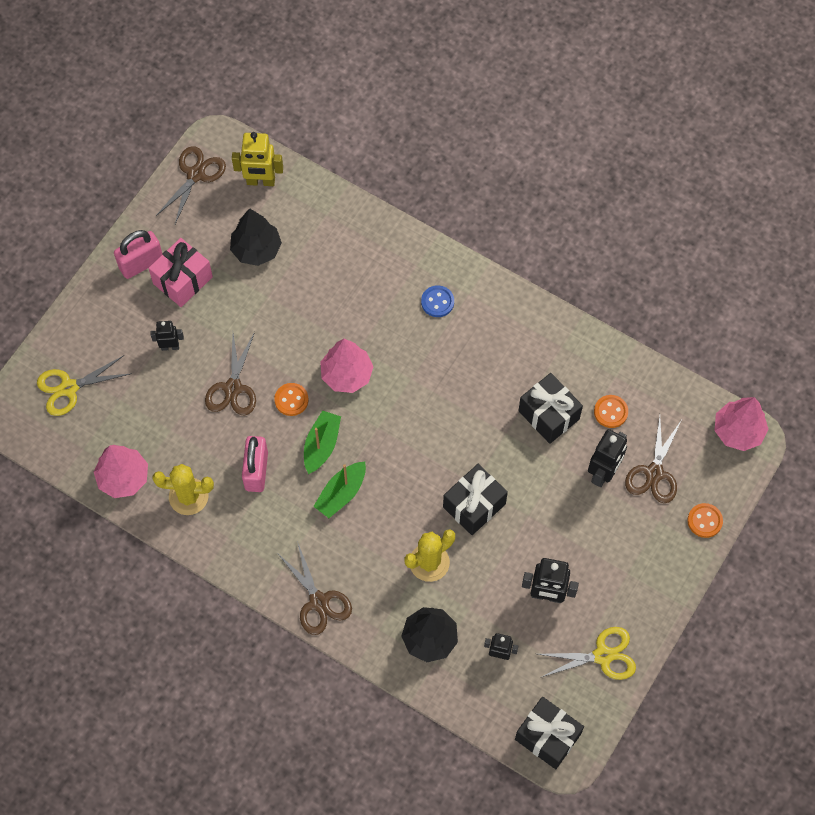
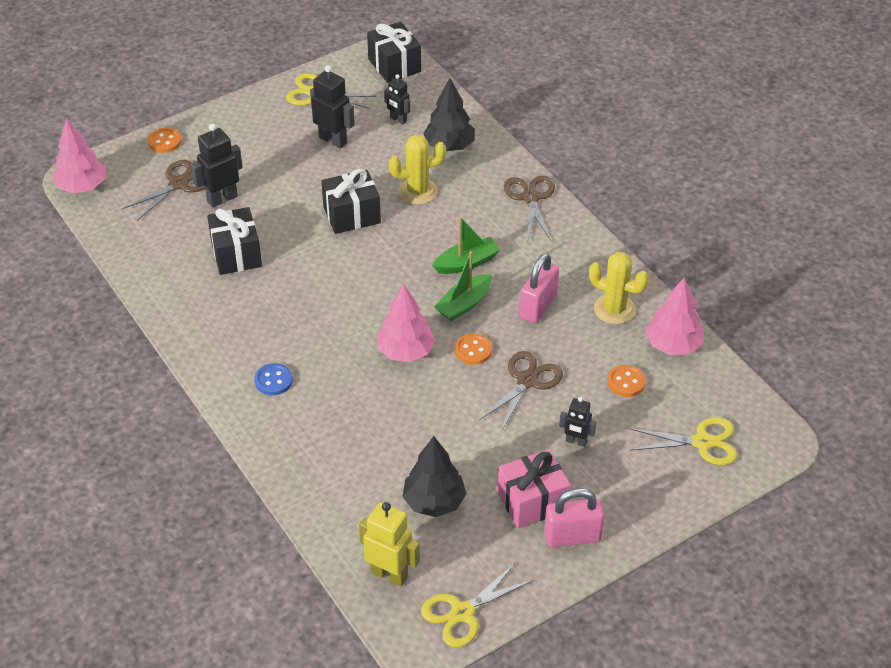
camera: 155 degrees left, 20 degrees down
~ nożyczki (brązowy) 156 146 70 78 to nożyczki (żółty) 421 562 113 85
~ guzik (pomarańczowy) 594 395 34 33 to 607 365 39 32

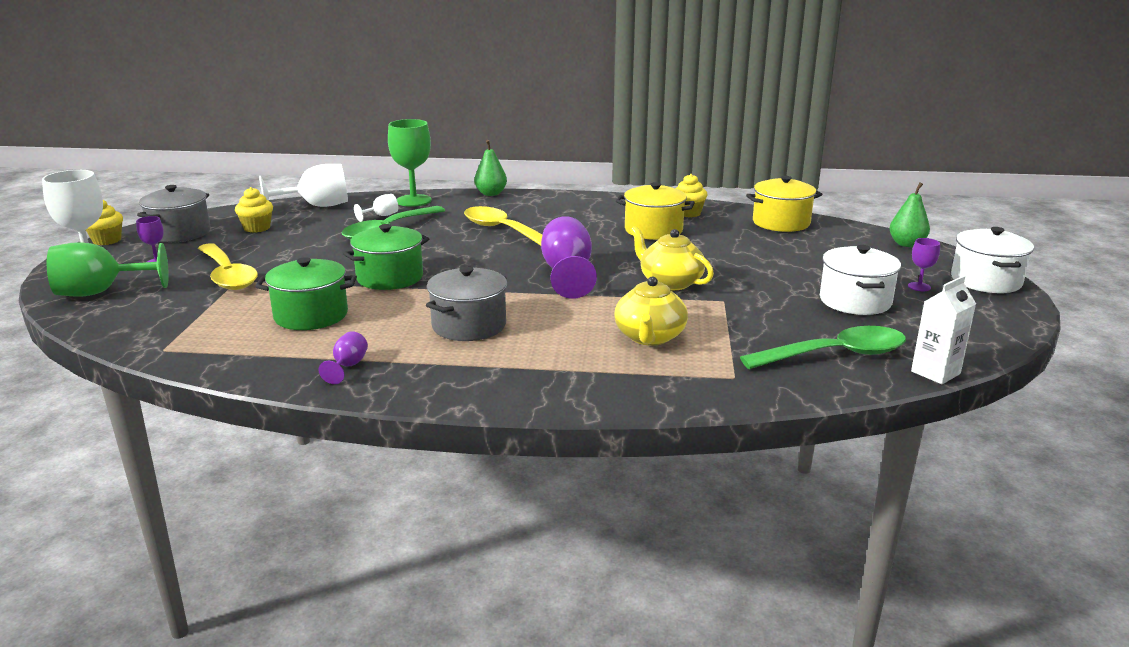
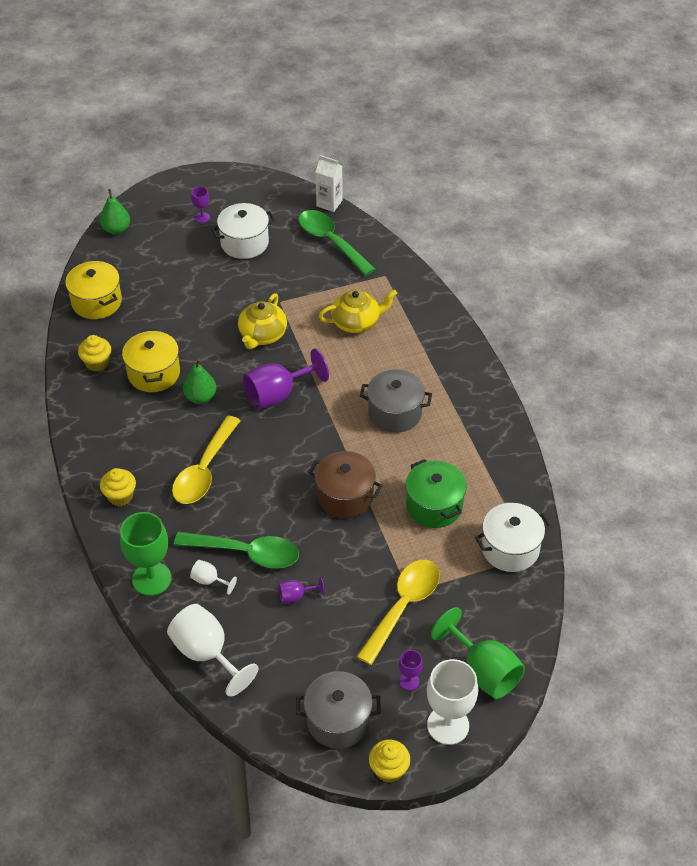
camera: 115 degrees left, 25 degrees up
~ muffinka (żółty) 235 187 38 46 to 100 468 36 38
~ kielich (fioletowy) 319 331 49 53 to 279 576 45 27
~ garnek (zielony) 343 224 87 66 to garnek (brązowy) 308 451 75 67
~ gruszka (zielony) 474 140 33 56 to 183 359 33 45
~ garnek (biały) 951 227 83 66 to 475 503 76 69

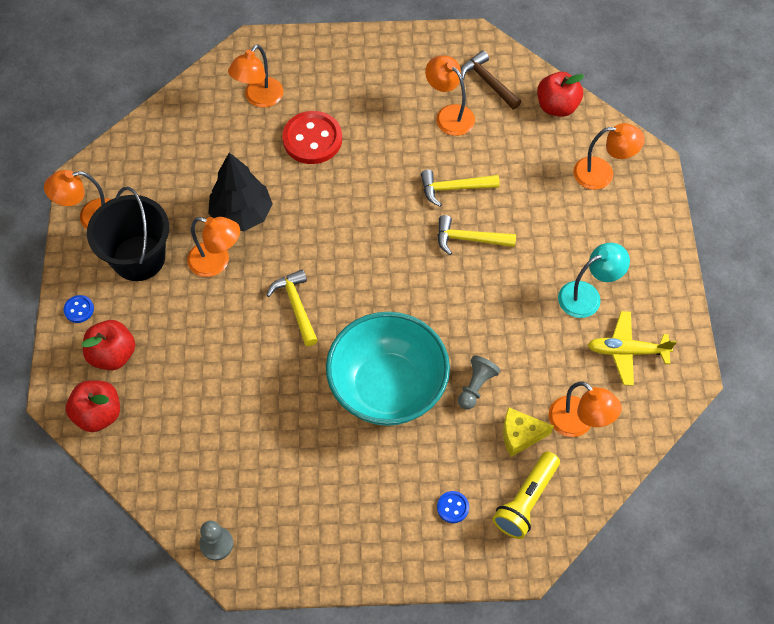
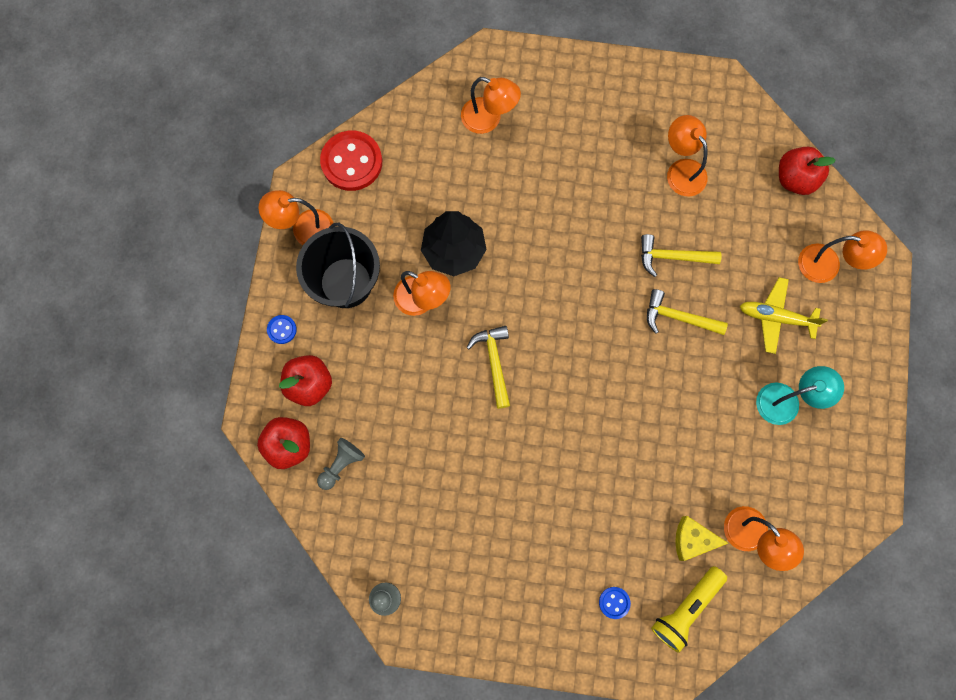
camera: 10 degrees right, 15 degrees up
~ lampka (pomarańczowy) 228 44 55 64 = 461 77 60 57 105 degrees counterclockwise
~ guzik (czerwony) 282 111 60 53 to 320 131 62 60
- miska (turkusowy) 326 312 124 114
~ pionek (szary) 458 355 43 55 to 317 438 48 52
- młotek (brązowy) 461 50 60 59
~ samolot (żółty) 588 311 89 75 to 740 277 88 77

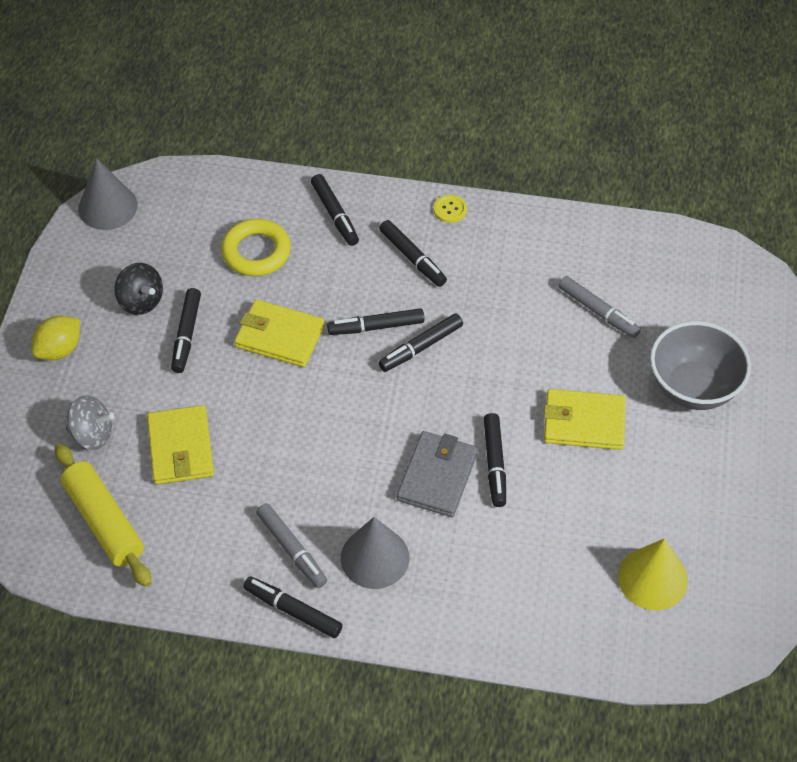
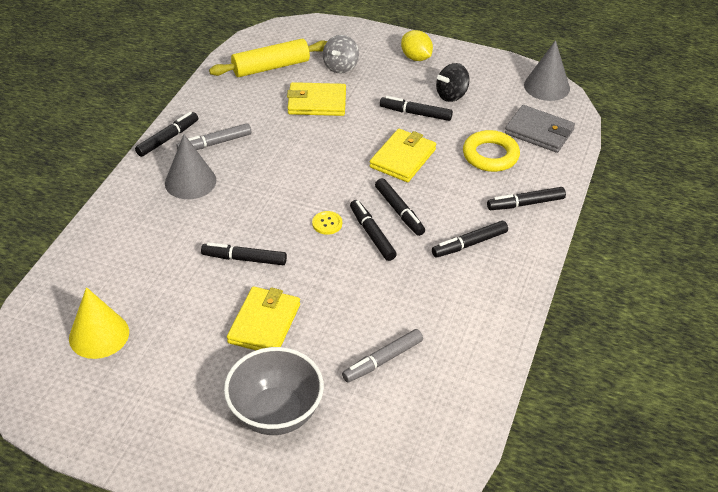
camera: 100 degrees right, 10 degrees down
~ flamaster (czarny) 327 308 97 27 = 375 178 50 58 150 degrees clockwise
~ portfel (szary) 397 431 81 86 to 505 105 70 48
~ guzik (żółty) 433 195 34 28 to 312 211 30 24

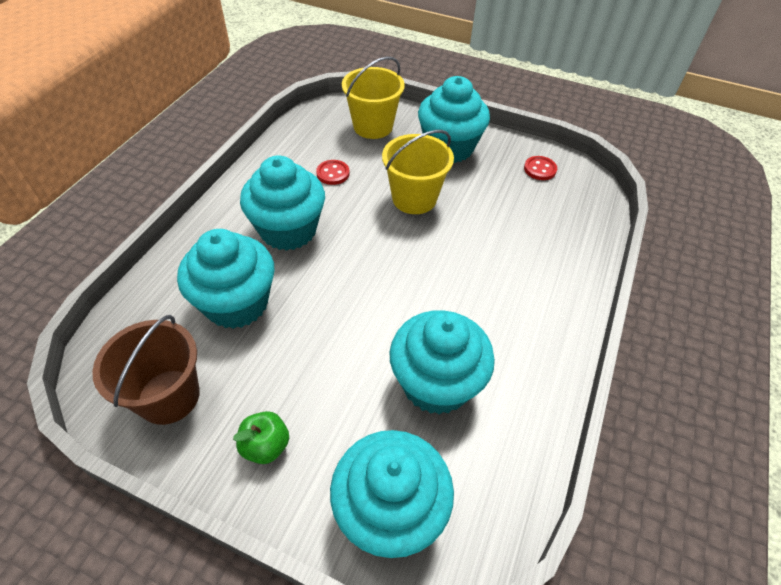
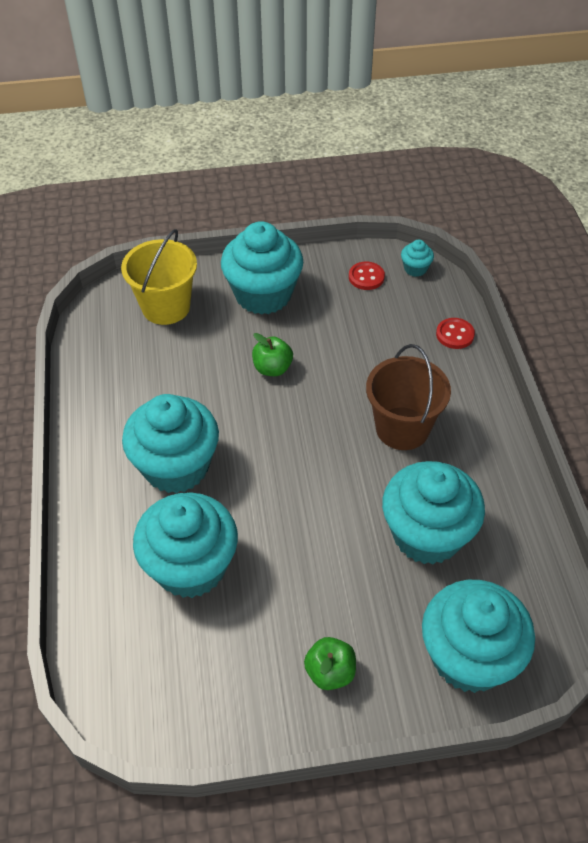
camera: 30 degrees left, 0 degrees up
~ wiadro (brązowy) 92 315 108 110 to 366 344 85 106
~ guzik (czerwony) 316 160 34 25 to 436 318 39 31
~ wiadro (żółty) 382 130 72 84 to jabłko (zielony) 252 333 41 43
+ muffinka (turkusowy) 401 240 33 37

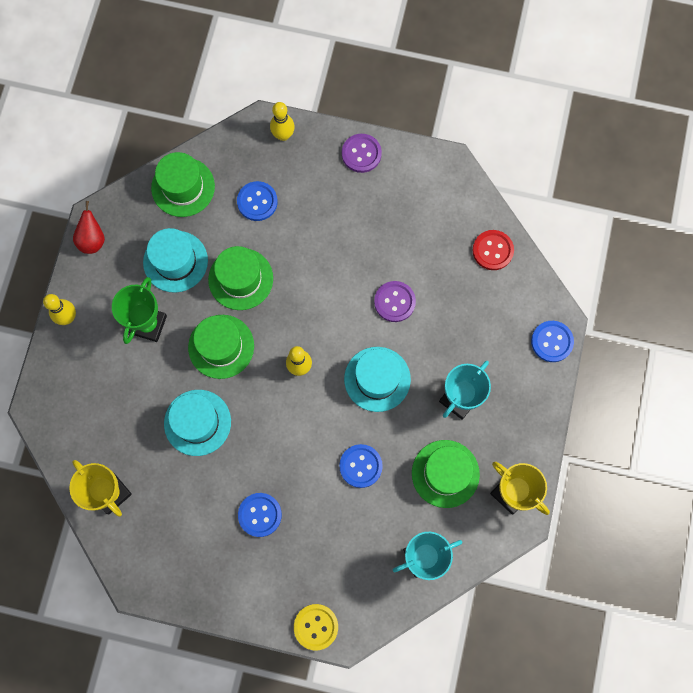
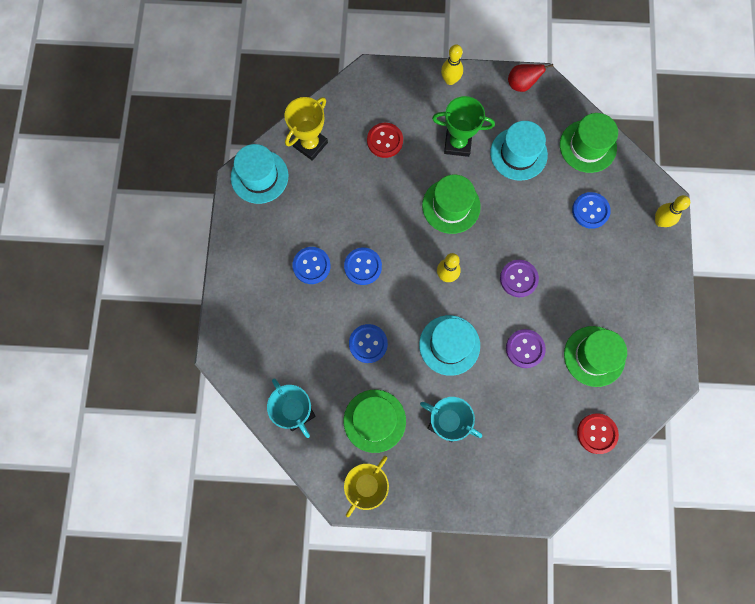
camera: 80 degrees right, 0 degrees up
~ kapelusz (turkusowy) 164 390 67 66 to 231 144 58 60
~ kapelusz (zielony) 208 246 65 64 to 564 326 63 61
- guzik (żółty) 294 604 44 46
~ guzik (fioletowy) 342 134 40 39 to 500 260 39 37
~ guzik (niebieski) 531 321 43 41 to 344 248 38 37
+ guzik (czerwony) 367 123 36 35

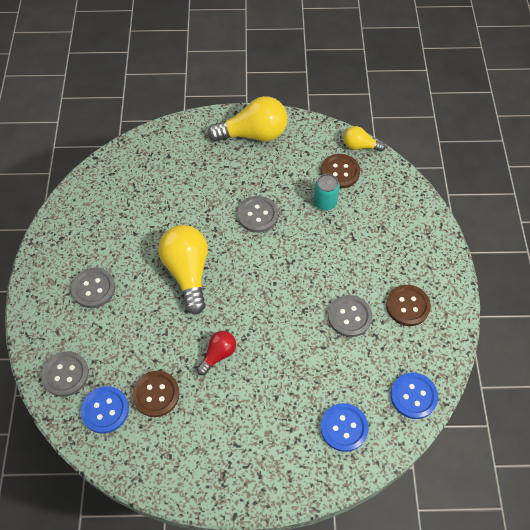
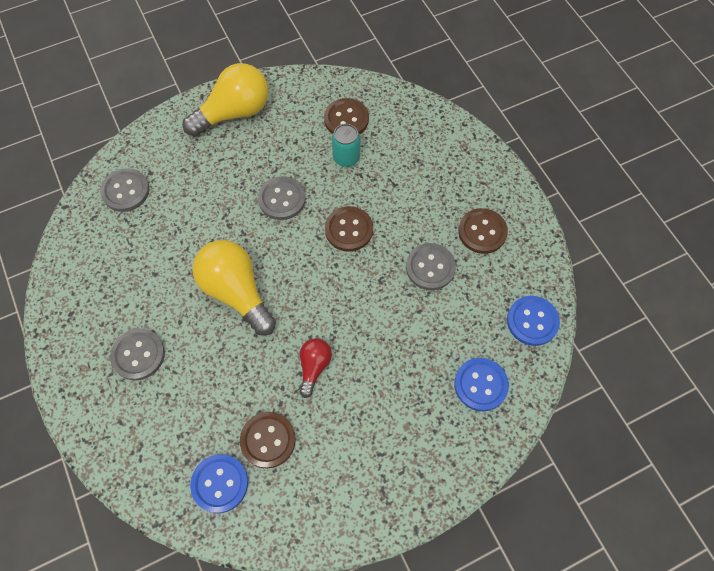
camera: 25 degrees left, 5 degrees up
~ guzik (szary) 41 351 48 46 to 100 168 50 44
- żarówka (żółty) 344 126 41 26
+ guzik (brązowy) 325 206 48 46

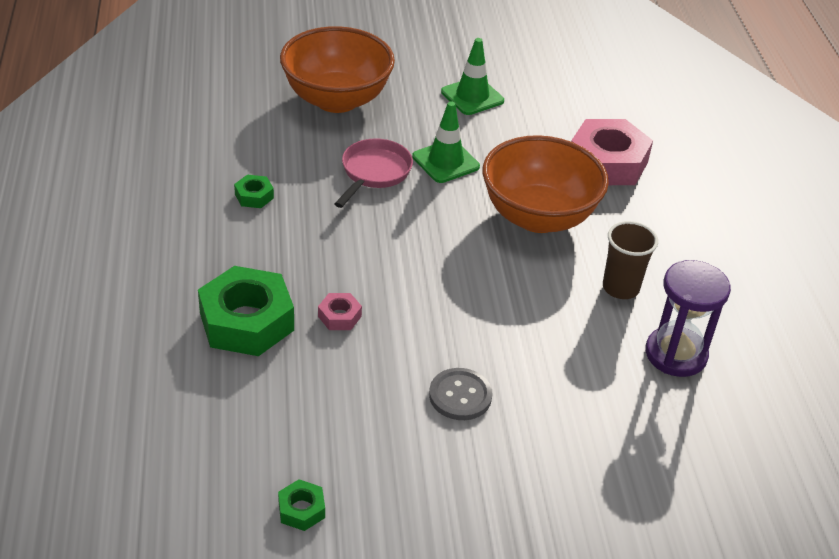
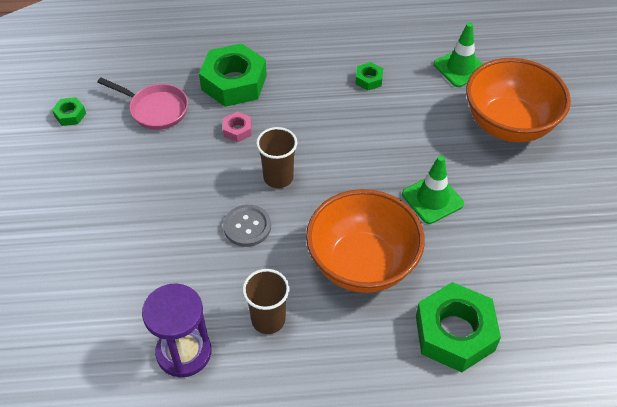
camera: 95 degrees right, 10 degrees up
~ patelnia (różowy) 335 138 78 70 to 97 78 91 52
~ guzik (szary) 429 368 63 52 to 223 205 48 42
~ pachołek (zielony) 441 38 63 77 to 434 23 49 64
~ nakrętka (różowy) 571 119 82 66 to nakrętka (zielony) 416 282 85 90
+ szklanka (brązowy) 256 127 41 61

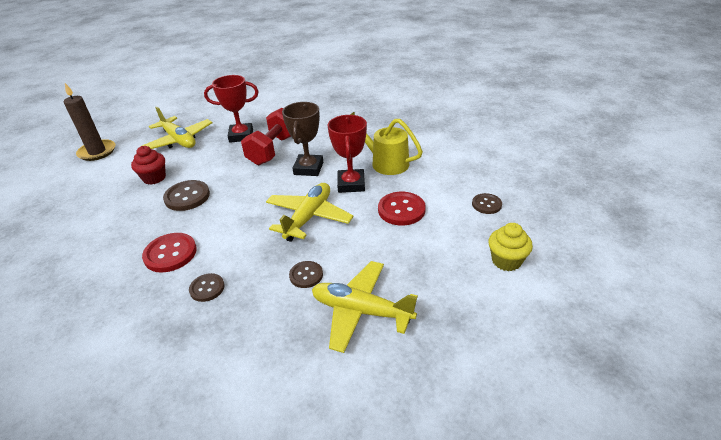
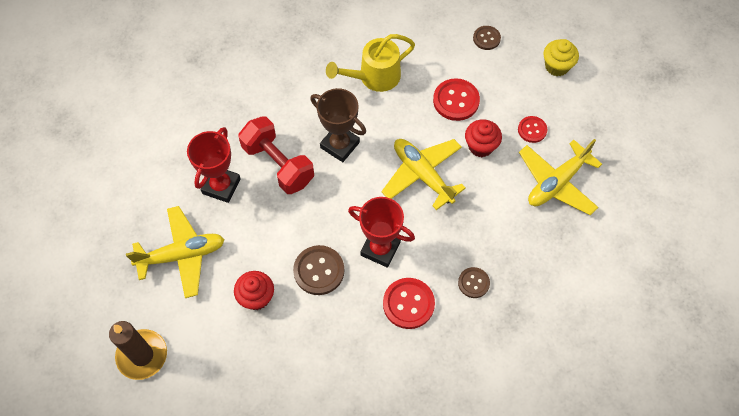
camera: 65 degrees left, 25 degrees up
- guzik (brązowy) 289 261 34 27
~ puchar (czerwony) 327 115 40 78 to 348 197 67 71
+ muffinka (czerwony) 465 119 37 38
+ guzik (czerwony) 518 116 29 27

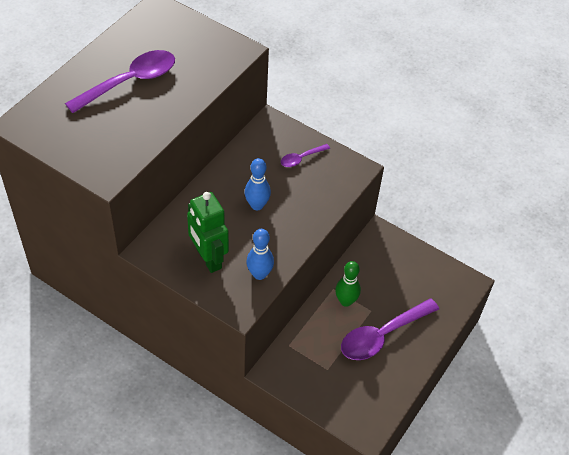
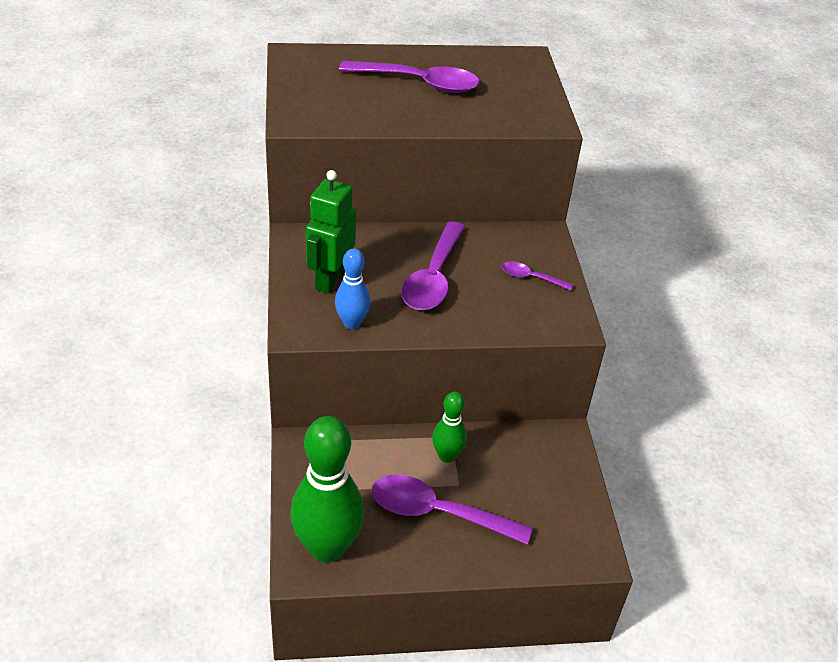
camera: 50 degrees right, 10 degrees down
~ kręgiel (niebieski) 245 158 26 52 to łyżka (fioletowy) 401 221 64 89
+ kręgiel (zielony) 290 416 74 147

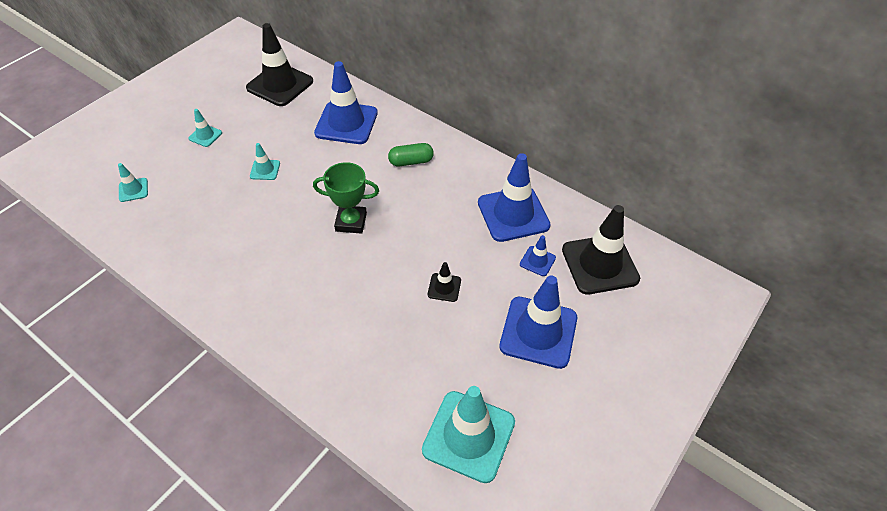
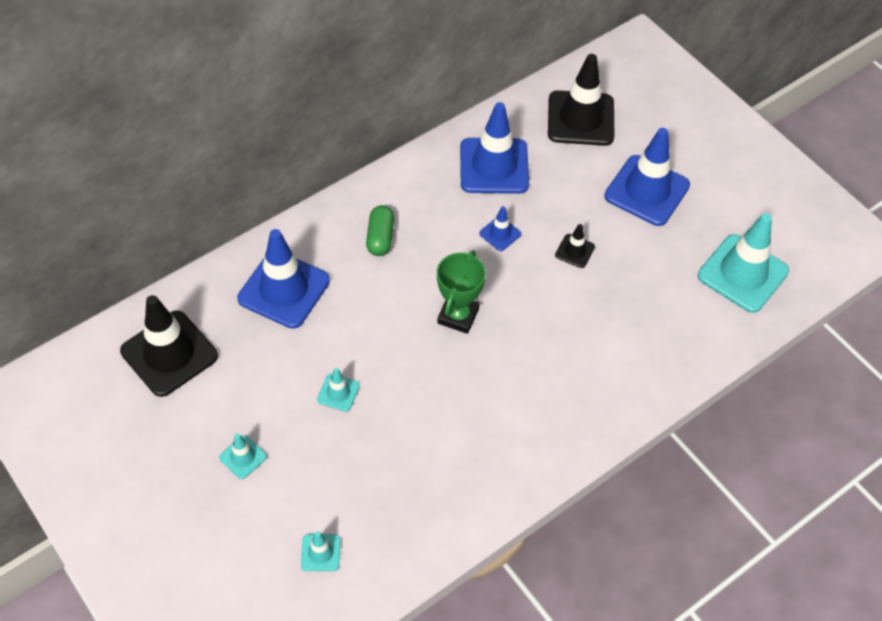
camera: 75 degrees left, 5 degrees up
~ pachołek (niebieski) 520 235 36 41 to 479 206 42 45

